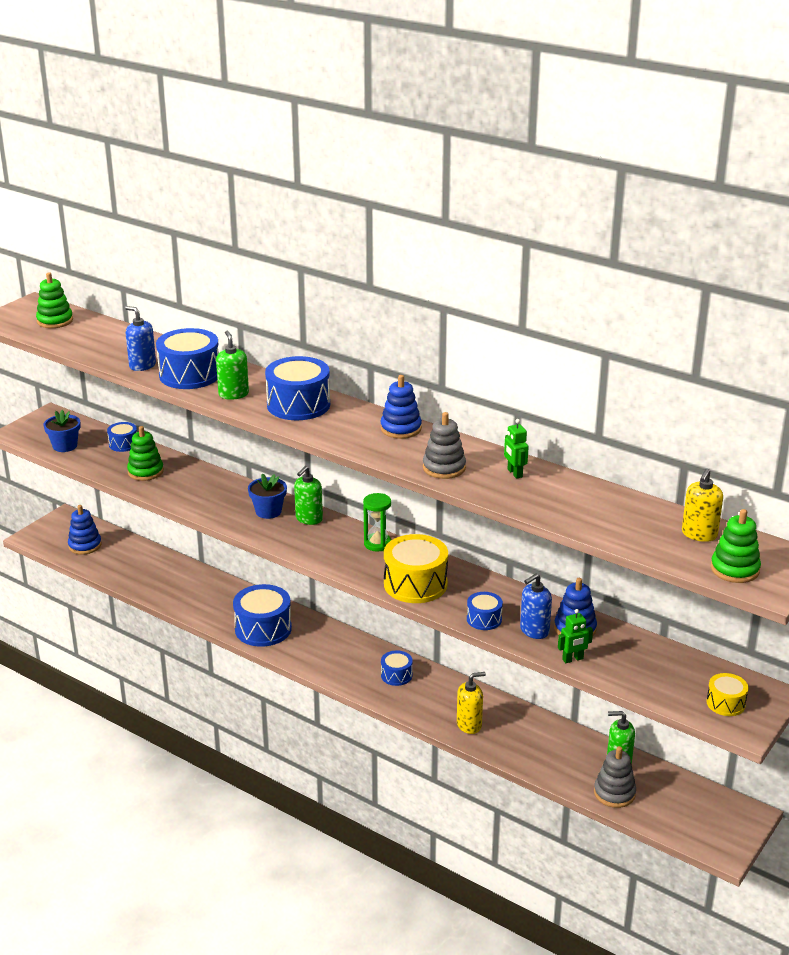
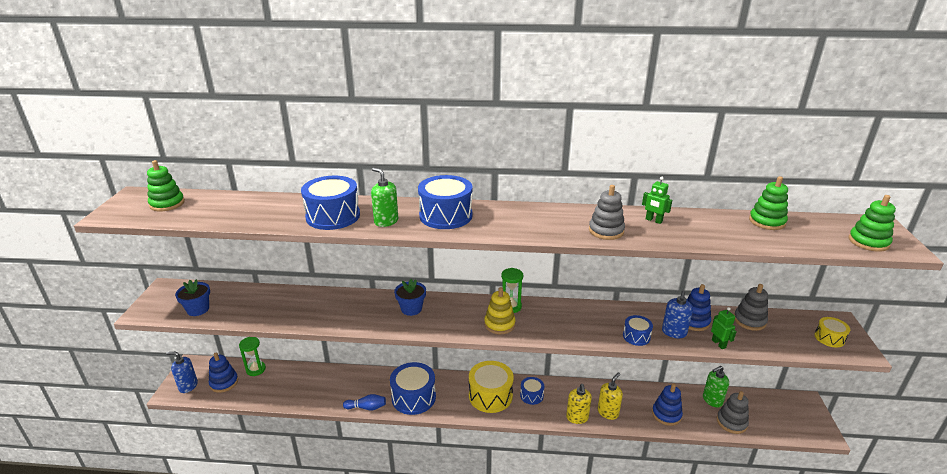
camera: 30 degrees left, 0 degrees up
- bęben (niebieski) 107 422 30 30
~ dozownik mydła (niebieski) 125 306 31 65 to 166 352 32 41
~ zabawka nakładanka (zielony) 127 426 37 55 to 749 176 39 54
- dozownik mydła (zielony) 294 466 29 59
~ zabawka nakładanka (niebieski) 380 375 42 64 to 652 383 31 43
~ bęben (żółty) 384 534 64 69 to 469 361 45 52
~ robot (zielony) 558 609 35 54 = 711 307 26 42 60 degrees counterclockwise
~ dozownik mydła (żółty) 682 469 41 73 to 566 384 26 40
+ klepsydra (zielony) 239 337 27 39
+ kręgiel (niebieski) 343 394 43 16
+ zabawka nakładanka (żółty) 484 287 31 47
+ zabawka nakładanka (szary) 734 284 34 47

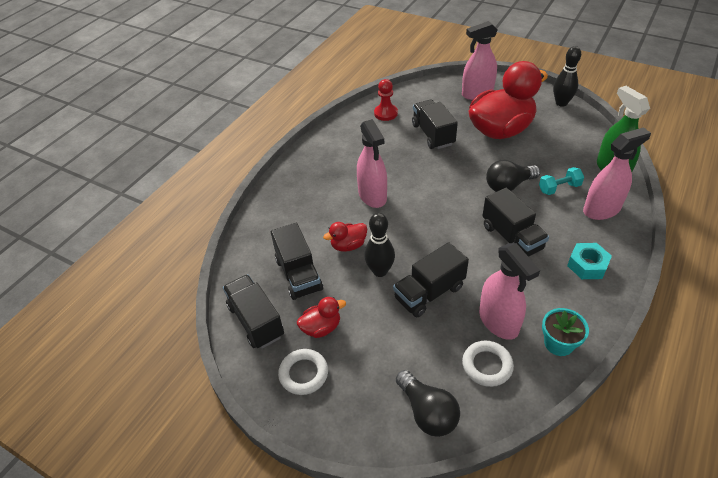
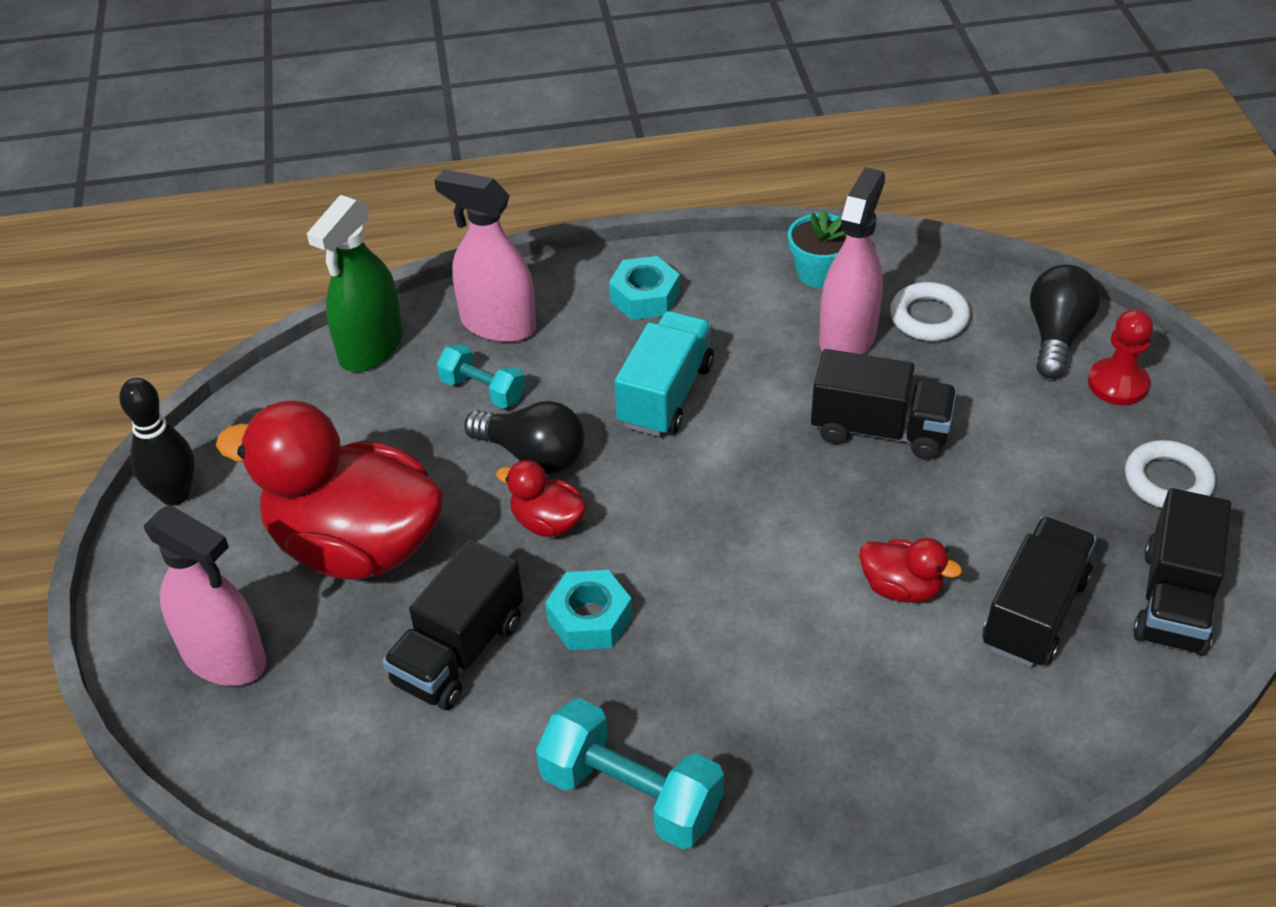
camera: 130 degrees left, 0 degrees up
~ kaczka (czerwony) 297 297 49 41 to 496 460 91 77
- spryskiwacz (różowy) 357 119 30 89
- kręgiel (czarny) 364 213 31 64
~ pionek (czerwony) 374 79 24 42 to 1088 309 65 96
~ ciężarówka (czarny) 482 188 67 69 to ciężarówka (turkusowy) 614 311 100 126
+ hantel (turkusowy) 536 698 188 151
+ nakrętka (turkusowy) 545 570 87 80

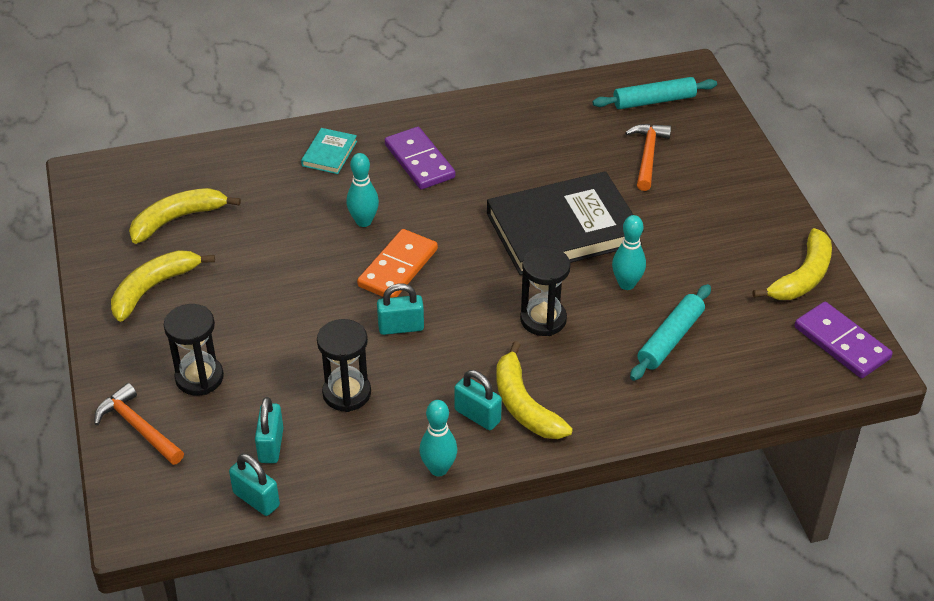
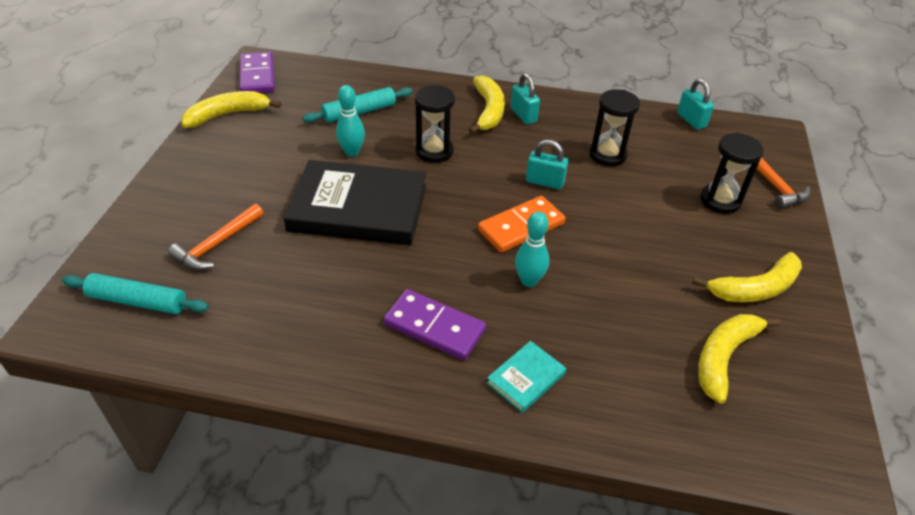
camera: 155 degrees left, 0 degrees up
~ banan (żółty) 129 188 112 56 = 698 314 83 90 135 degrees clockwise
- kłódka (turkusowy) 255 397 28 66
~ kostka domina (fioletowy) 385 127 70 63 = 384 289 102 71 60 degrees counterclockwise
- kręgiel (turkusowy) 419 400 38 76

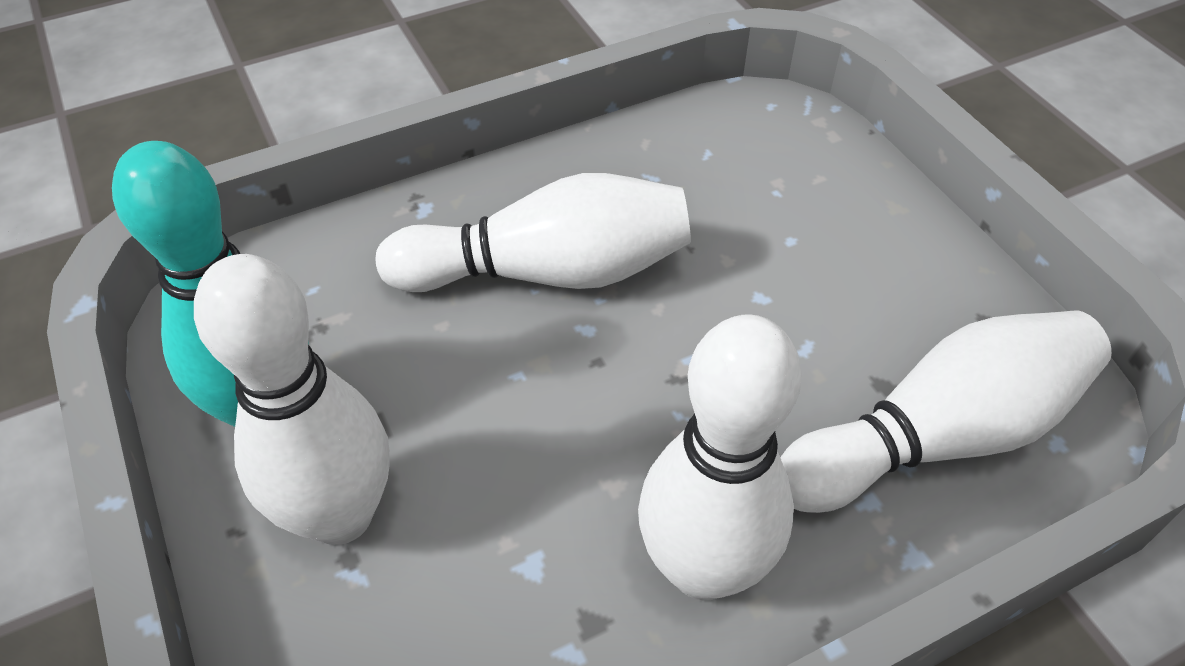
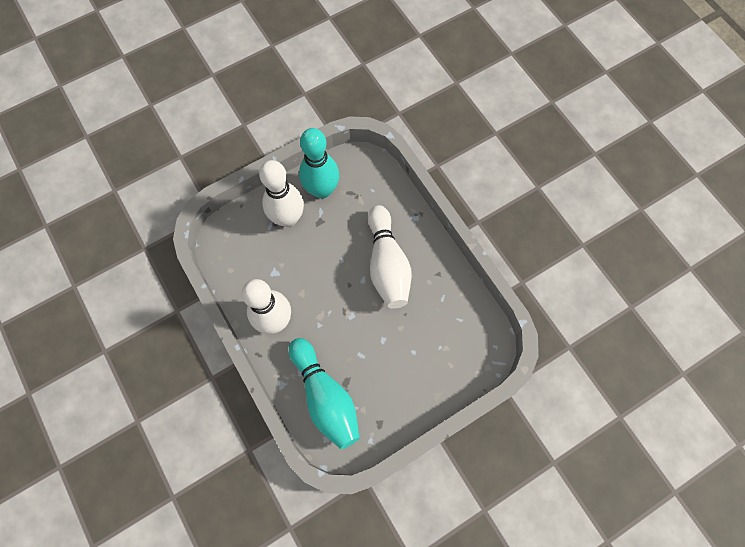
camera: 85 degrees right, 20 degrees up
~ kręgiel (biały) 780 310 332 203 to kręgiel (turkusowy) 289 338 71 111

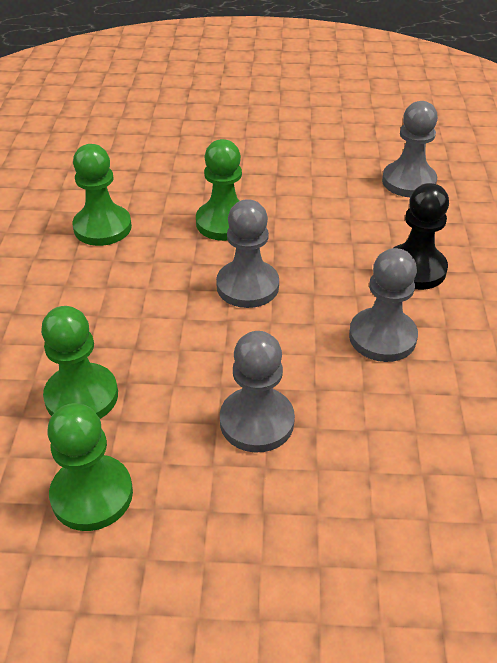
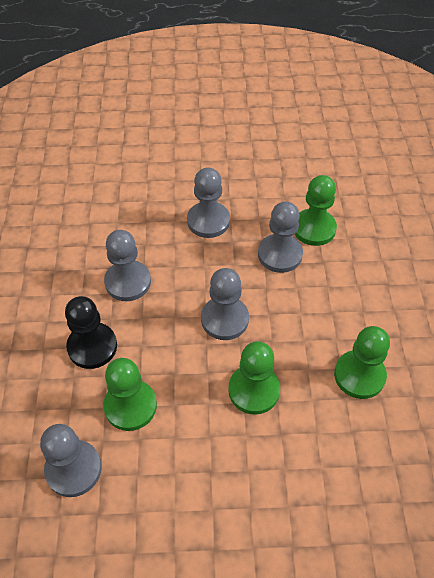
camera: 175 degrees right, 10 degrees up
~ pionek (zielony) 48 403 85 128 to 103 358 54 73
+ pionek (szary) 258 201 45 72

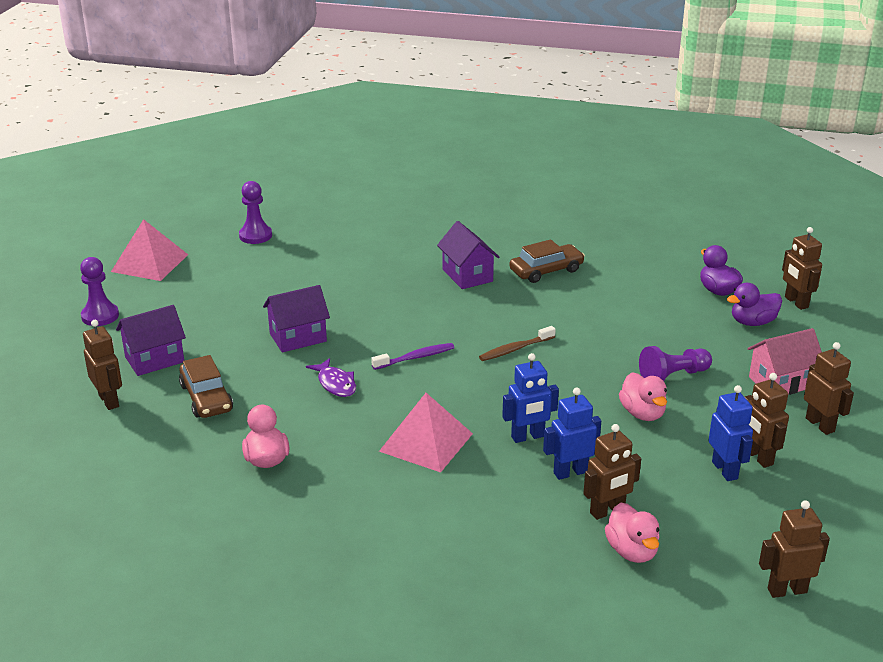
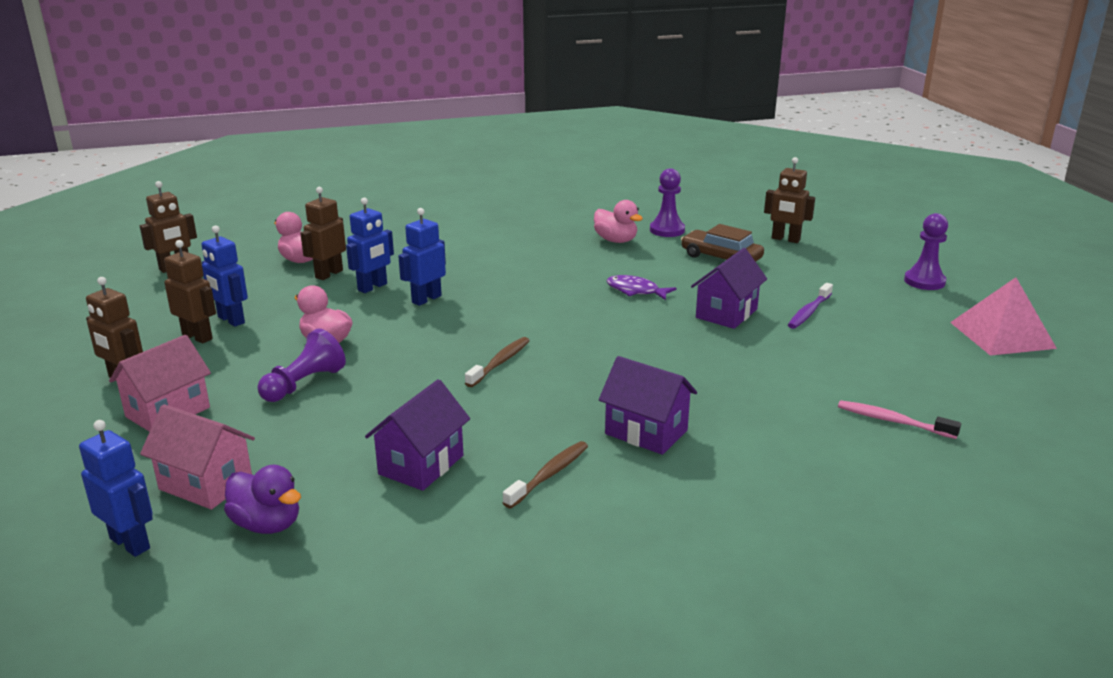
camera: 150 degrees right, 5 degrees down
~ domek (fioletowy) 116 305 70 71 to 365 379 105 112
~ pionek (fioletowy) 239 181 33 63 to 650 168 35 69
~ szczoteczka do zębów (fioletowy) 371 343 84 27 to 788 283 45 46
- piramida (różowy) 379 393 94 80
~ samochód (brązowy) 509 239 76 44 to szczoteczka do zębów (brązowy) 503 441 85 67
~ kaczka (fioletowy) 727 283 55 43 to domek (różowy) 140 404 115 105
~ robot (brązowy) 782 227 40 83 to robot (niebieski) 79 420 74 137
+ szczoteczka do zębów (różowy) 838 400 123 39

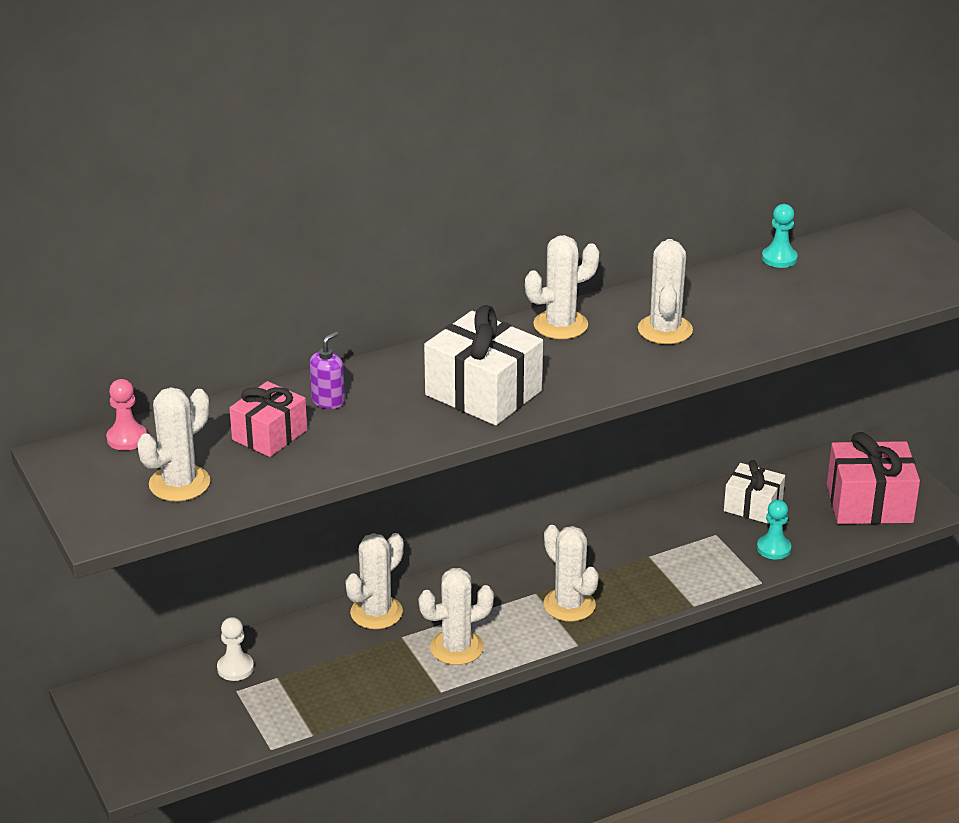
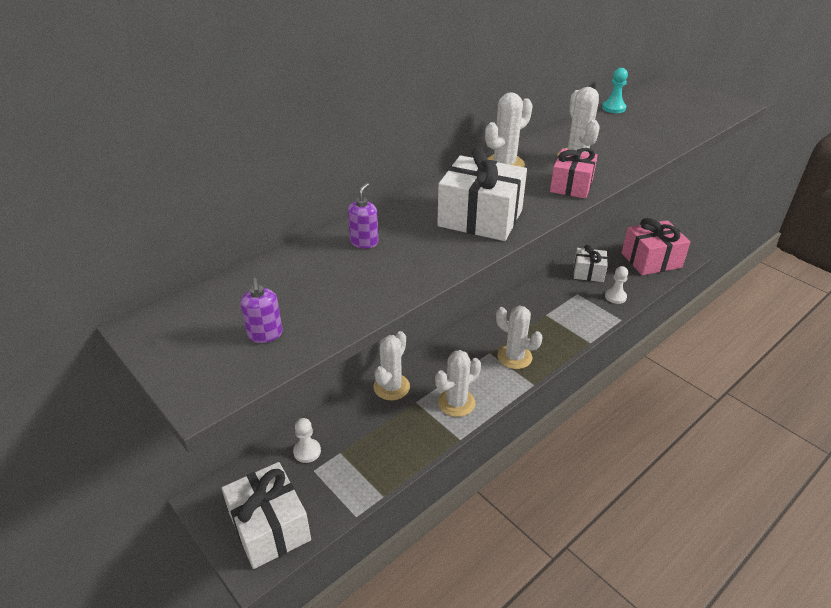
camera: 15 degrees left, 5 degrees up
- pionek (różowy) 106 379 41 71
~ kaktus (biały) 137 387 73 114 to dozownik mydła (fioletowy) 240 278 42 65
~ prezent (różowy) 229 381 78 76 to 550 148 48 51
~ pionek (turkusowy) 757 500 34 59 to pionek (biały) 605 266 23 38
+ prezent (biały) 221 462 90 107

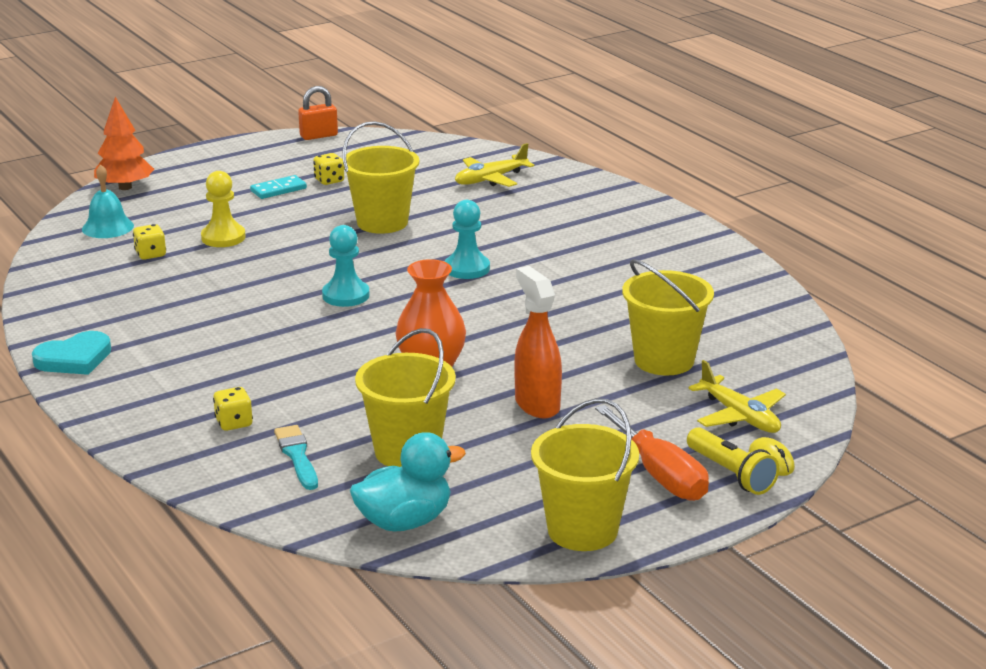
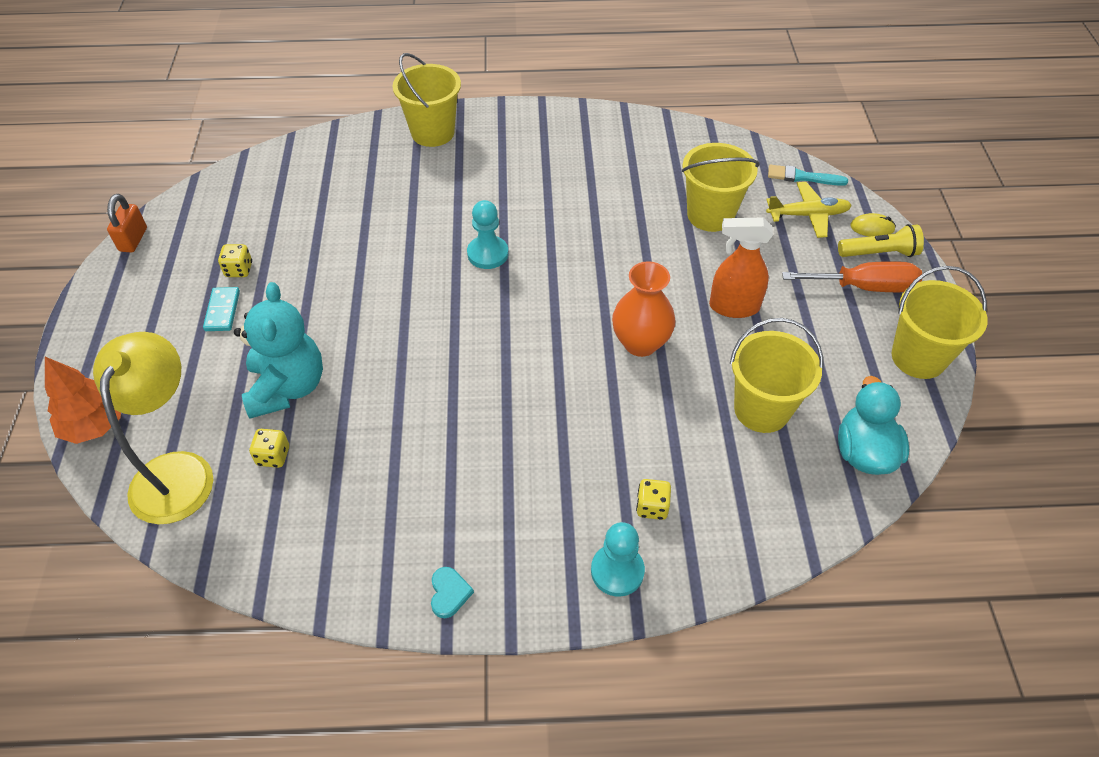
camera: 60 degrees left, 25 degrees up
~ serce (turkusowy) 32 331 79 44 = 431 567 43 51 x0.61
~ dzwonek (turkusowy) 82 164 52 74 to lampka (żółty) 93 332 120 192
~ pionek (żółty) 201 171 45 76 to miś (turkusowy) 234 282 89 137
~ pędzel (turkusowy) 274 425 44 65 to 768 165 80 21
~ pionek (turkusowy) 322 225 48 82 to 591 522 54 75
~ wiadro (żółty) 341 121 78 113 to 393 53 68 94
- samolot (żółty) 455 143 79 44

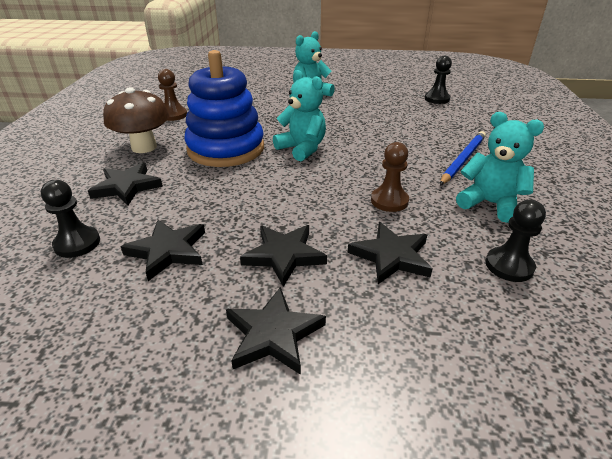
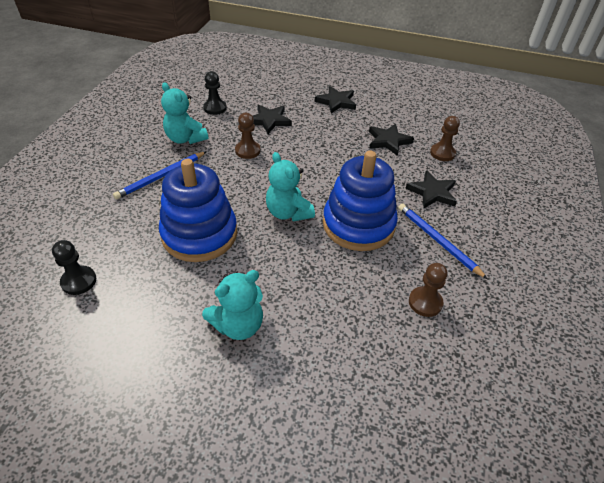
camera: 170 degrees left, 10 degrees up
~ pionek (czarny) 41 180 59 78 to pionek (brązowy) 430 116 30 45
~ grzyb (brązowy) 103 87 66 66 to ołówek (niebieski) 398 203 90 76
- gwiazda (czarny) 240 225 87 62
+ zabawka nakładanka (niebieski) 159 159 78 103

